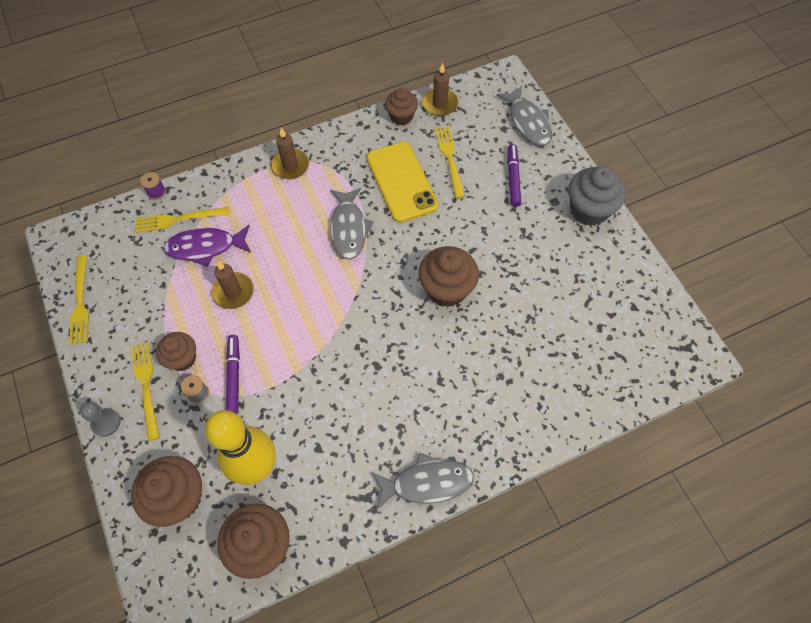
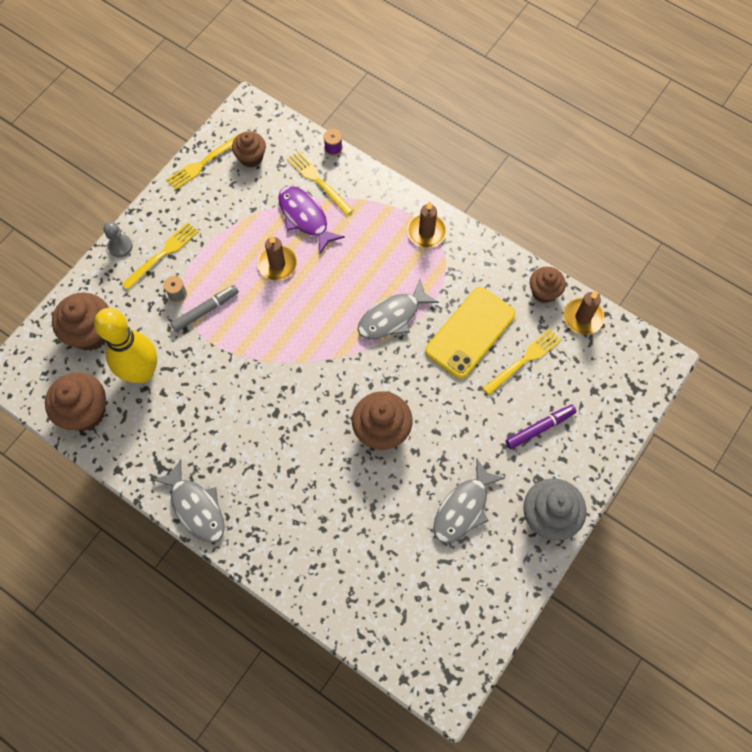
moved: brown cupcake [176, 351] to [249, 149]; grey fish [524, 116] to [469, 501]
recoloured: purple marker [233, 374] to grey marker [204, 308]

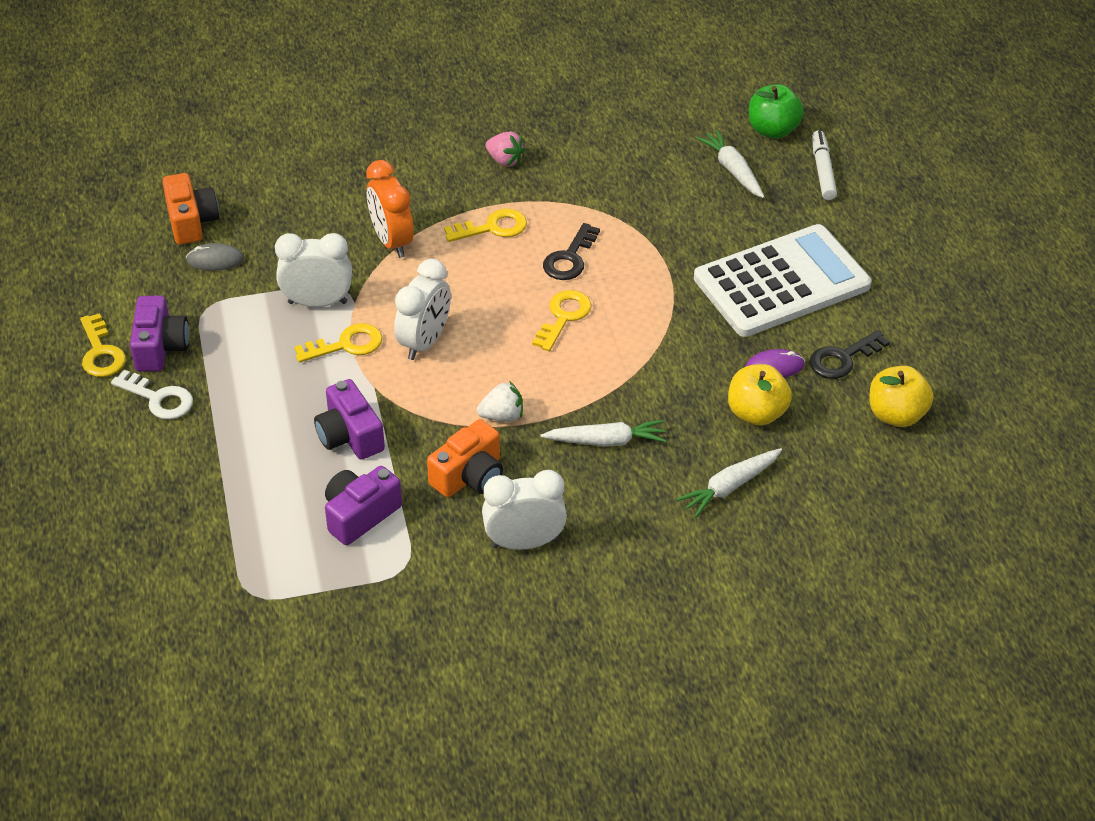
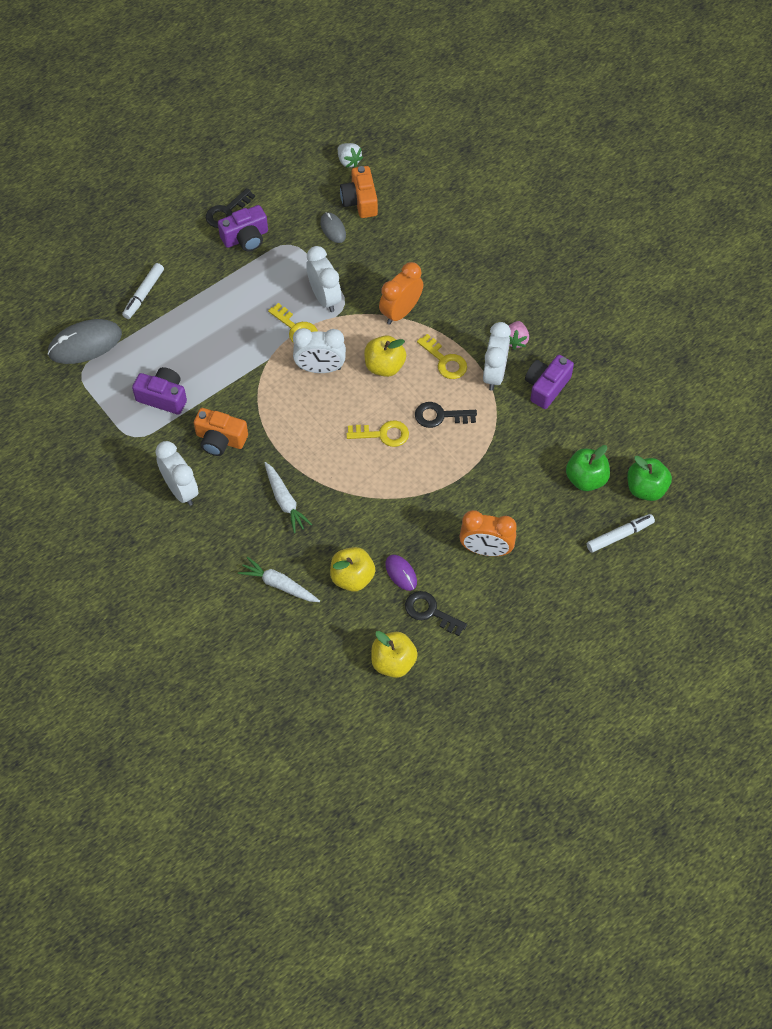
removed: white key [152, 395]
added: grey mouse [85, 341]; white marker [143, 291]; yellow apple [385, 356]; white clock [497, 356]
moved: purple camera [349, 419] to [549, 382]; white strawberry [500, 401] to [350, 155]
replaced: white calculator [782, 280] to orange clock [488, 533]; white carrot [730, 164] to green apple [588, 468]
recoloured: yellow key [103, 345] to black key [230, 208]
turned: orange camera [190, 209] = [359, 192] 120 degrees clockwise

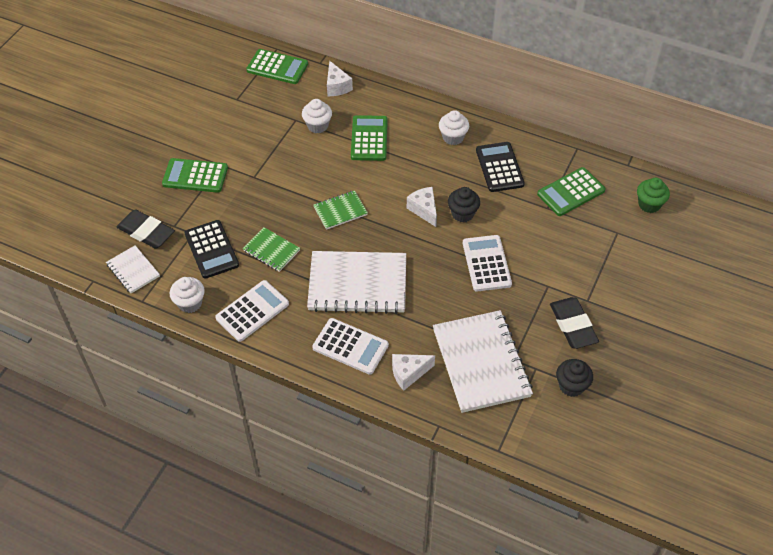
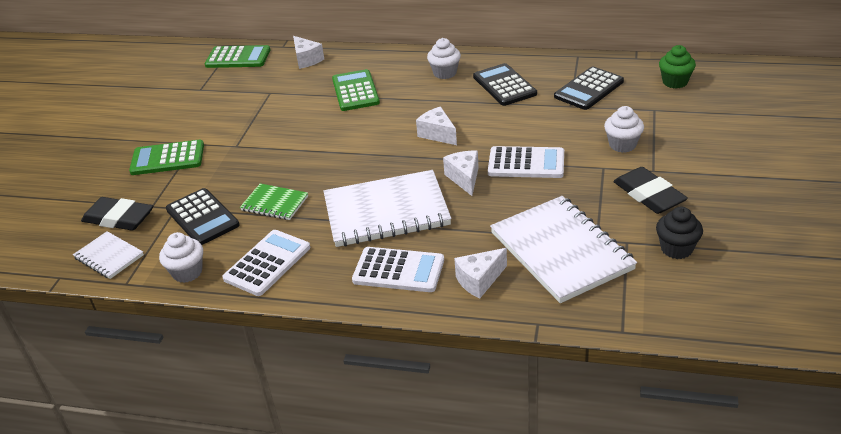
removed: green notebook [340, 210]; black cupcake [464, 205]
added: white cheese [461, 173]
moved: white cupcake [317, 116] to [624, 129]
recoloured: green calculator [571, 191] to black calculator [589, 88]
turned: white calculator [487, 263] = [526, 162] 120 degrees clockwise

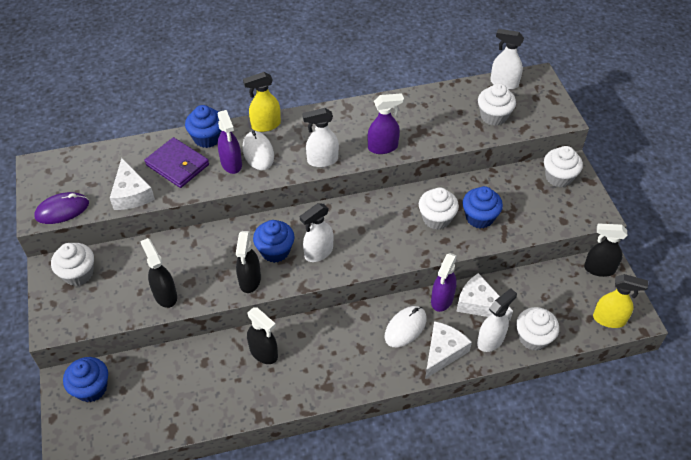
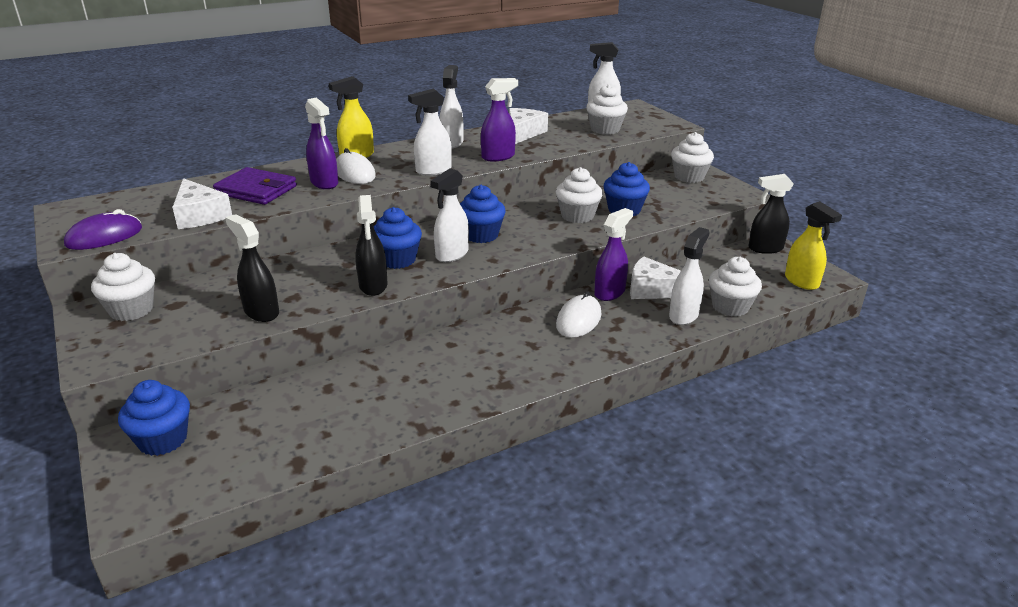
removed: black spray bottle [262, 335]
added: white spray bottle [451, 107]
moved: blue cupcake [203, 126] to [483, 214]; white cheese [448, 350] to [528, 126]
turned: purple spray bottle [444, 282] = [613, 254] 150 degrees counterclockwise; yellow spray bottle [620, 301] = [813, 245] 60 degrees clockwise

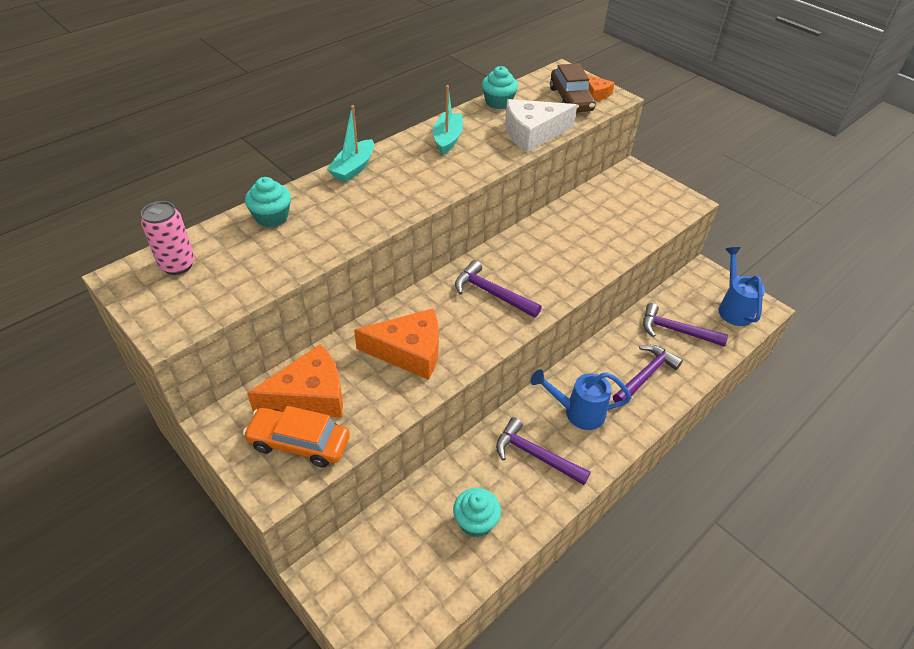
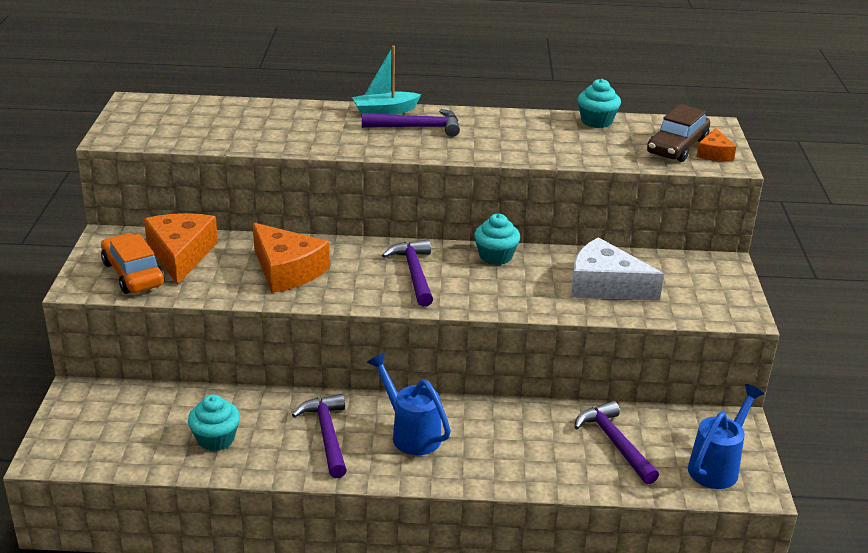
removed: pink can [168, 238]; turquoise boat [448, 120]
moved: turquoise cupcake [268, 202] to [497, 239]; white cheese [541, 125] to [617, 268]; purple hammer [648, 375] to [411, 123]
turned: orange cheese [295, 381] = [181, 249] 120 degrees counterclockwise

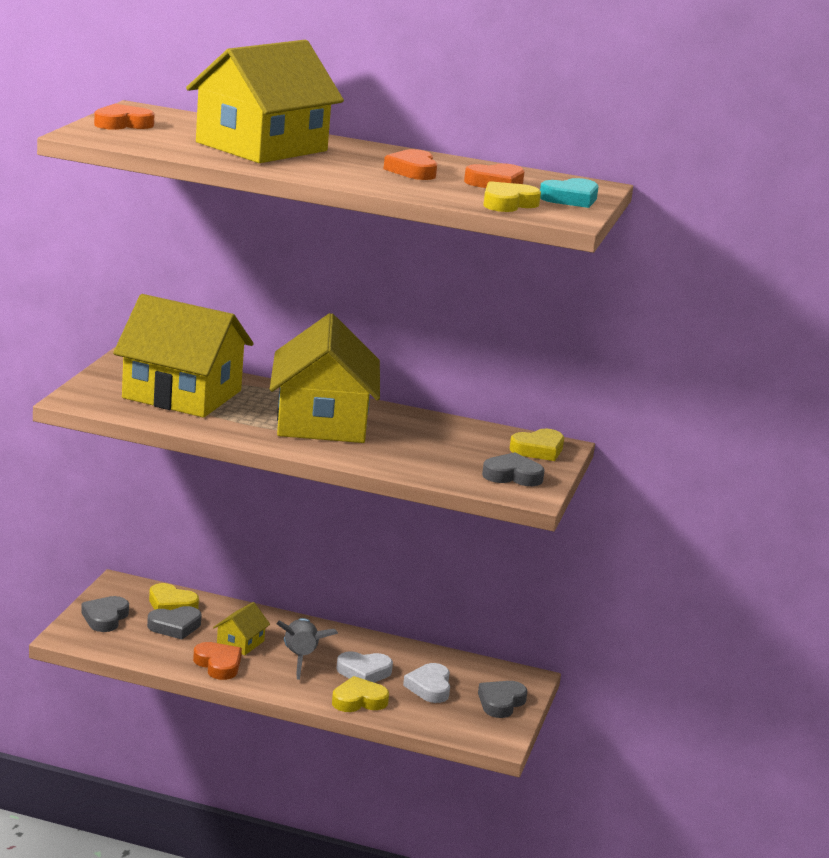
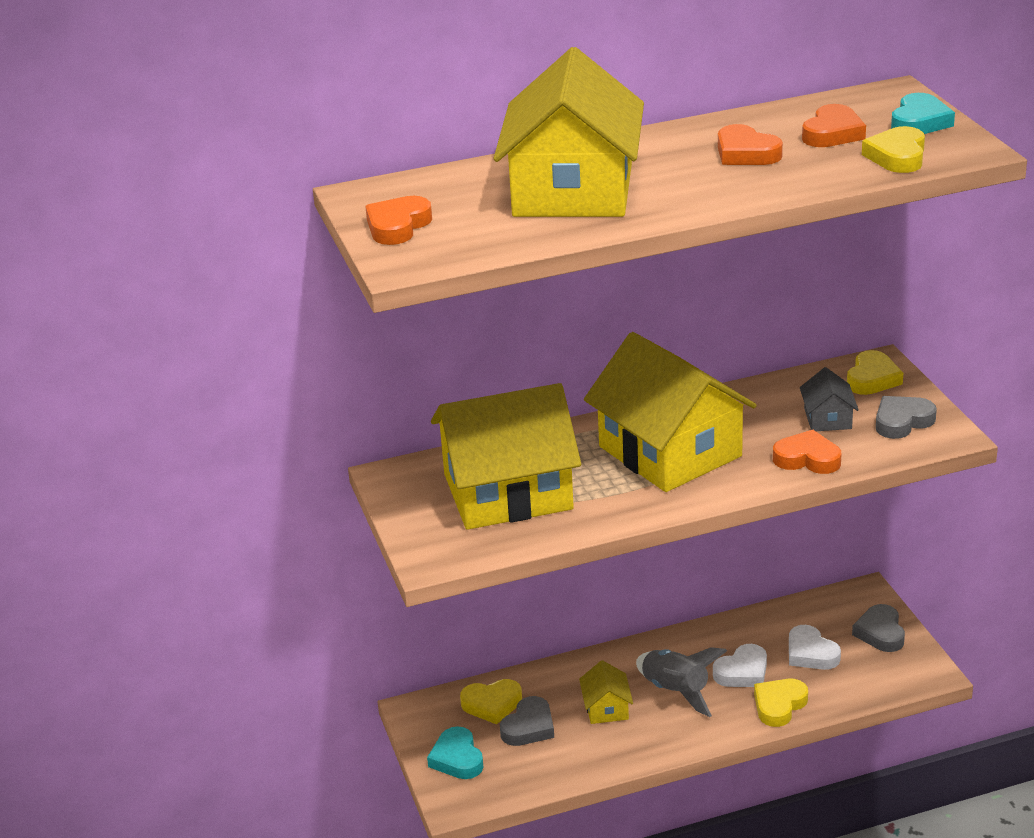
added: grey house [829, 399]
moved: orange heart [217, 661] to [807, 452]
recoloured: grey heart [105, 614] to turquoise heart [455, 752]

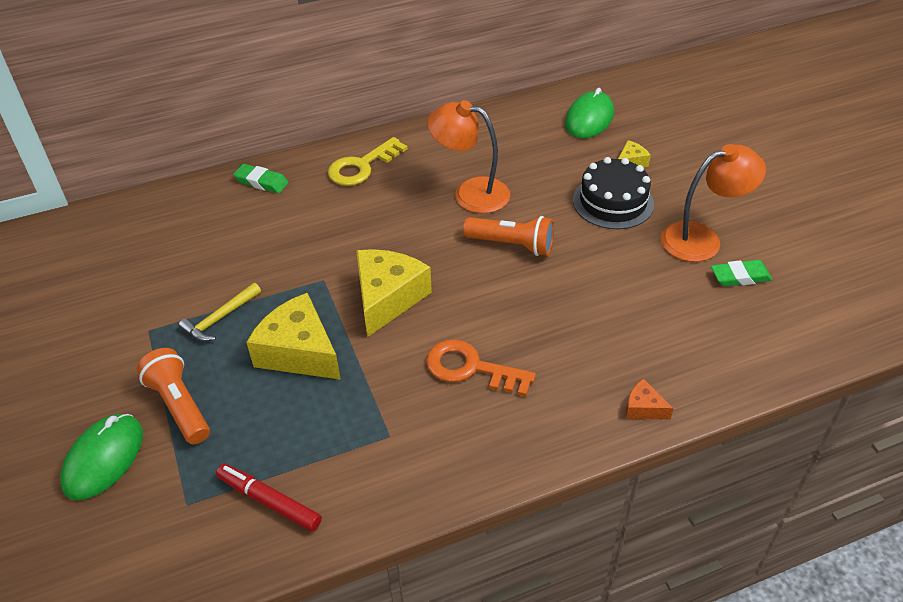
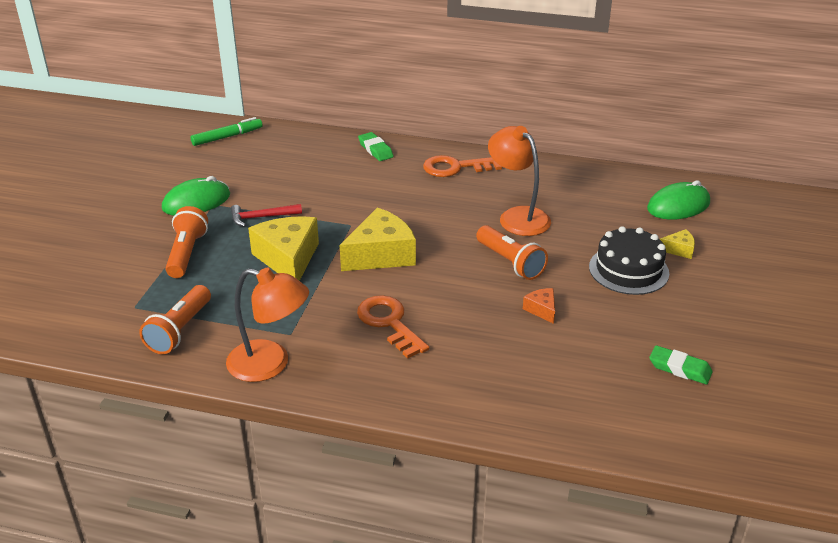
added: green marker [226, 131]
moved: green mouse [101, 457] to [196, 196]; orange cheese [650, 399] to [539, 306]; orange lamp [713, 203] to [267, 325]
replaced: red marker [269, 497] to orange flashlight [175, 319]
recoloured: yellow hammer [220, 312] to red hammer [266, 215]; yellow key [368, 161] to orange key [462, 166]

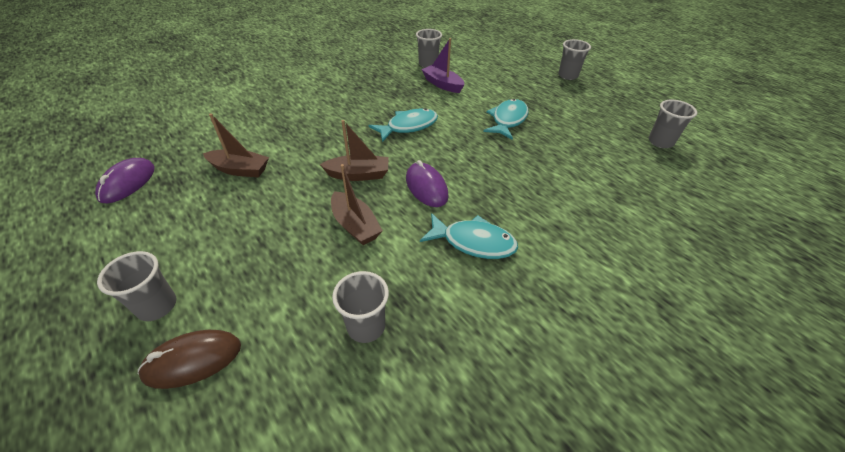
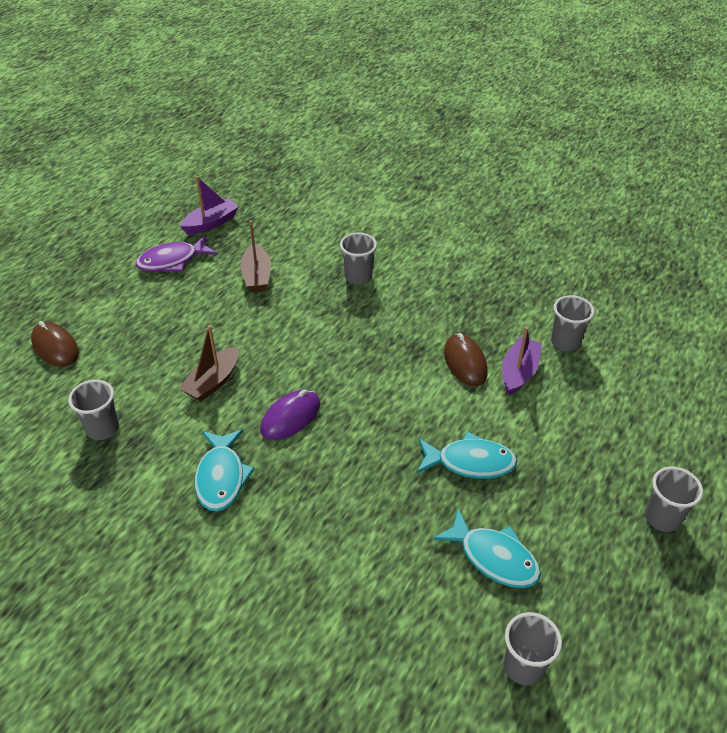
removed: brown boat [354, 150]
added: purple fish [176, 253]; brown mouse [466, 359]
moved: grey cup [136, 286] to [358, 258]; turquoise fish [403, 125] to [487, 548]
replaced: purple mouse [125, 180] to purple boat [209, 205]

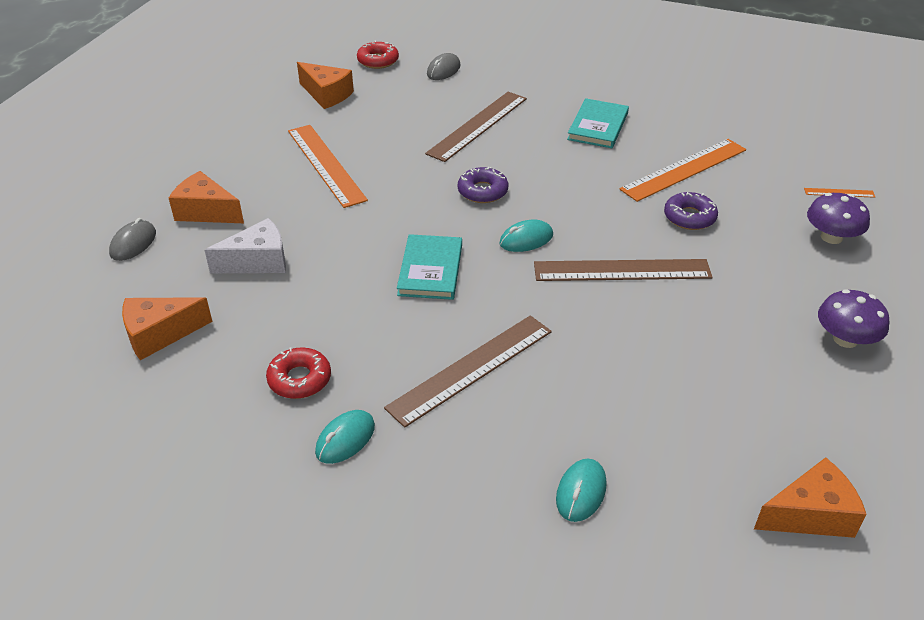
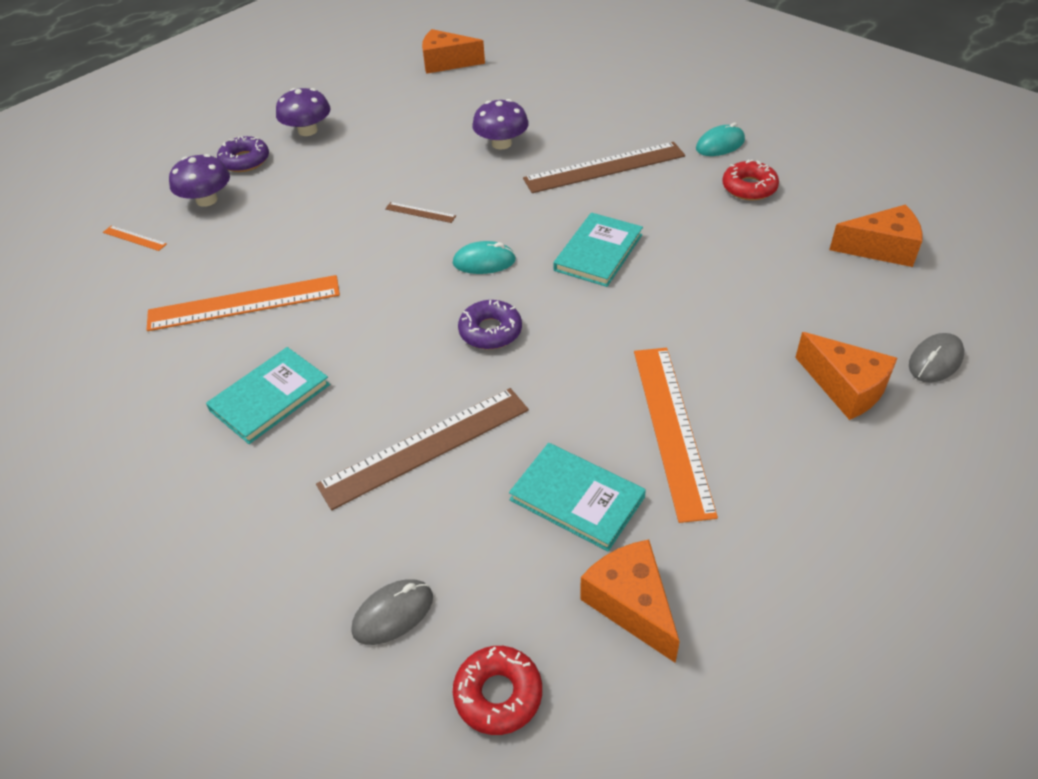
removed: white cheese [245, 245]; turquoise mouse [581, 490]
added: purple mushroom [500, 124]; turquoise book [577, 497]
moved: purple donut [691, 211] to [243, 154]
resized: brown ruler [623, 270] = [420, 212] x0.43

